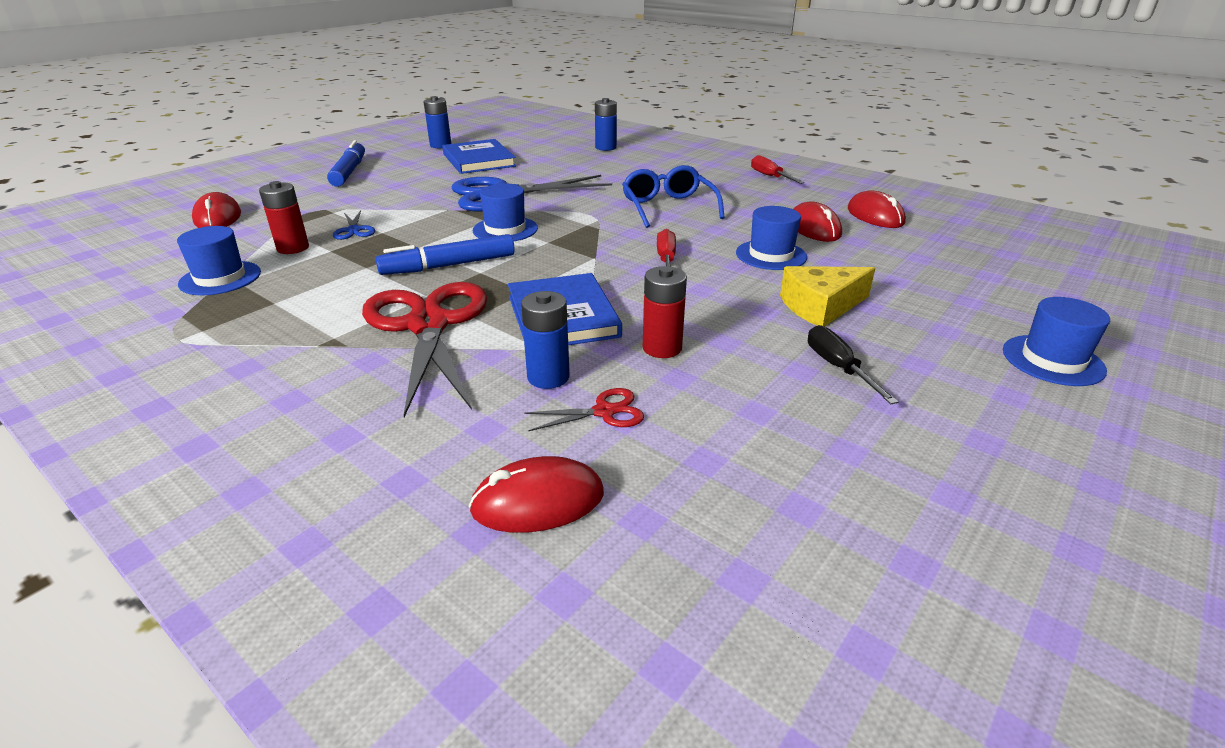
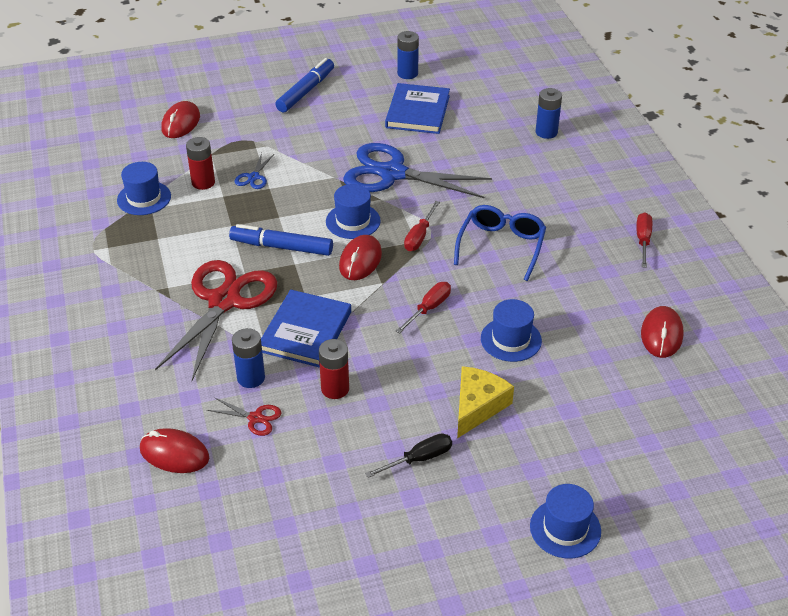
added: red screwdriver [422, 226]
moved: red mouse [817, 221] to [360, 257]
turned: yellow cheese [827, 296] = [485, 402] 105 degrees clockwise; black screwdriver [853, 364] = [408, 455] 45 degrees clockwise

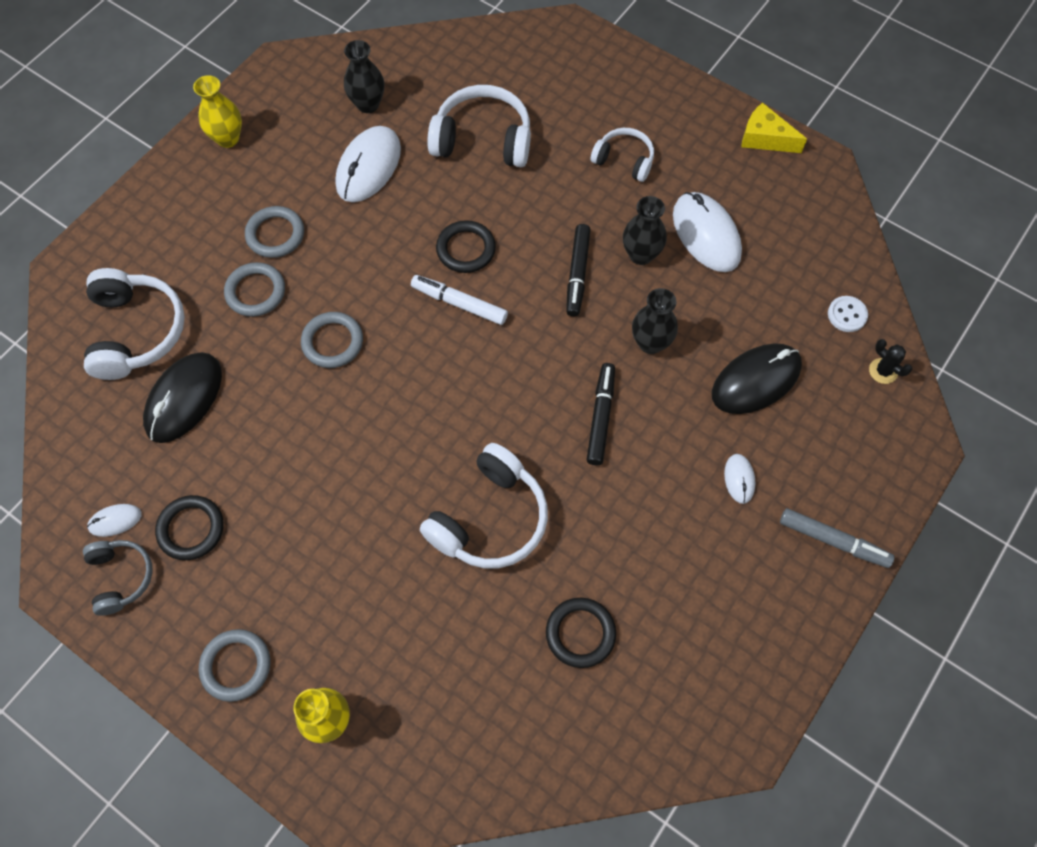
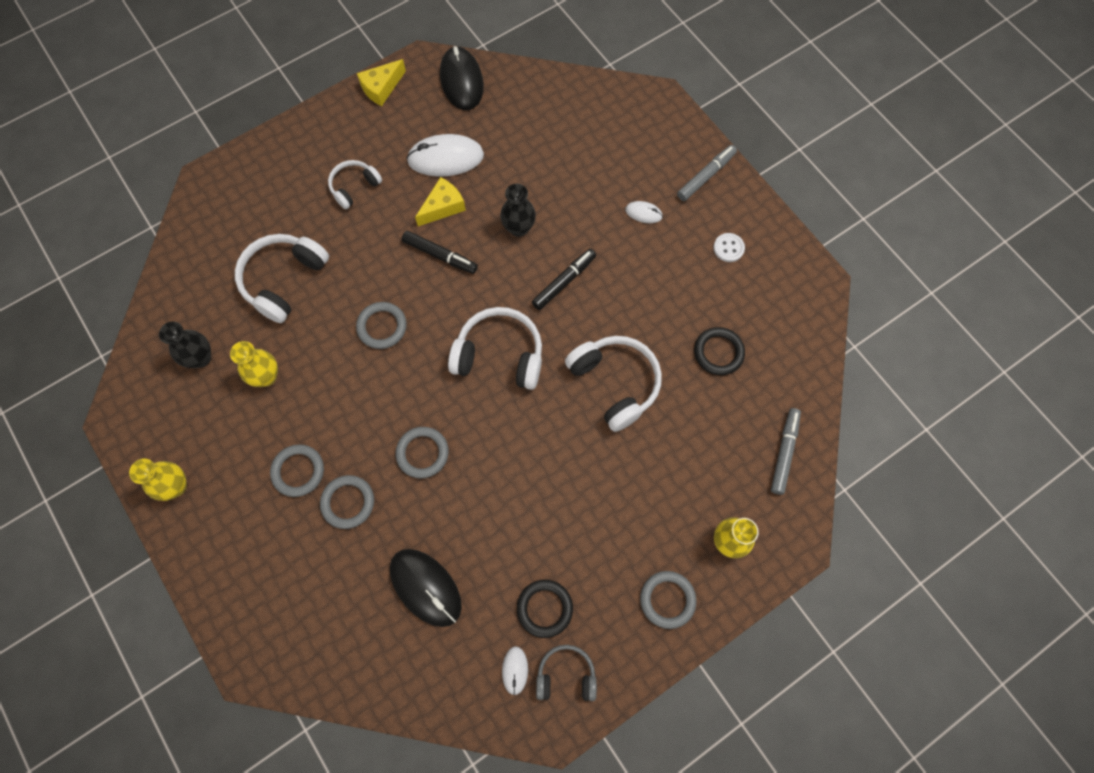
removed: white marker [459, 300]; black cactus [890, 361]
added: grey marker [786, 451]
moved: white headphones [134, 324] to [495, 348]; black mouse [757, 379] to [462, 78]; white button [848, 314] to [729, 247]
replaced: white mouse [368, 164] to yellow vase [254, 364]; black vase [645, 230] to yellow cheese [440, 201]
recoloured: black ring [466, 246] to grey ring [381, 325]
turned: black marker [600, 414] = [564, 279] 105 degrees clockwise

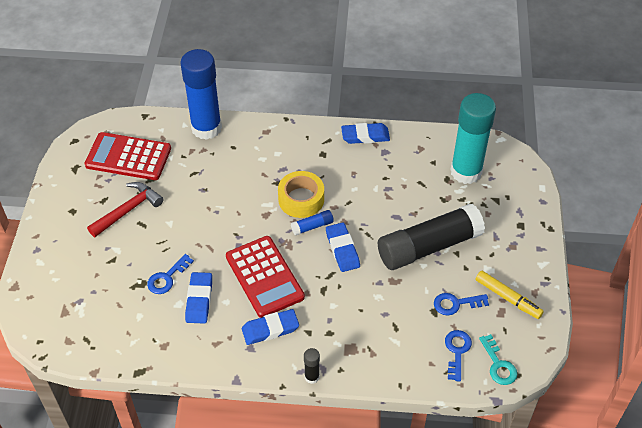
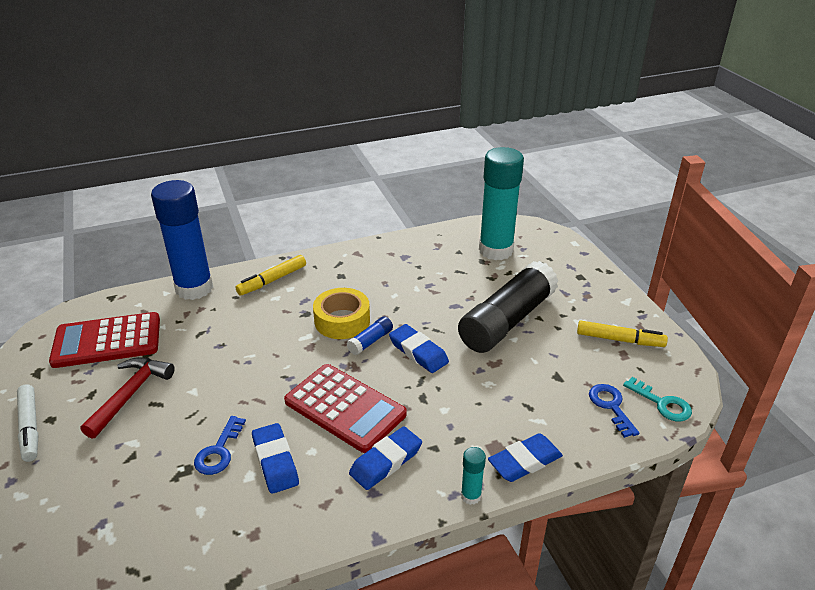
removed: blue key [461, 304]
added: white marker [27, 423]; yellow marker [270, 275]
moved: blue eraser [365, 133] to [525, 457]
recoloured: black glue stick [312, 366] to turquoise glue stick [473, 476]

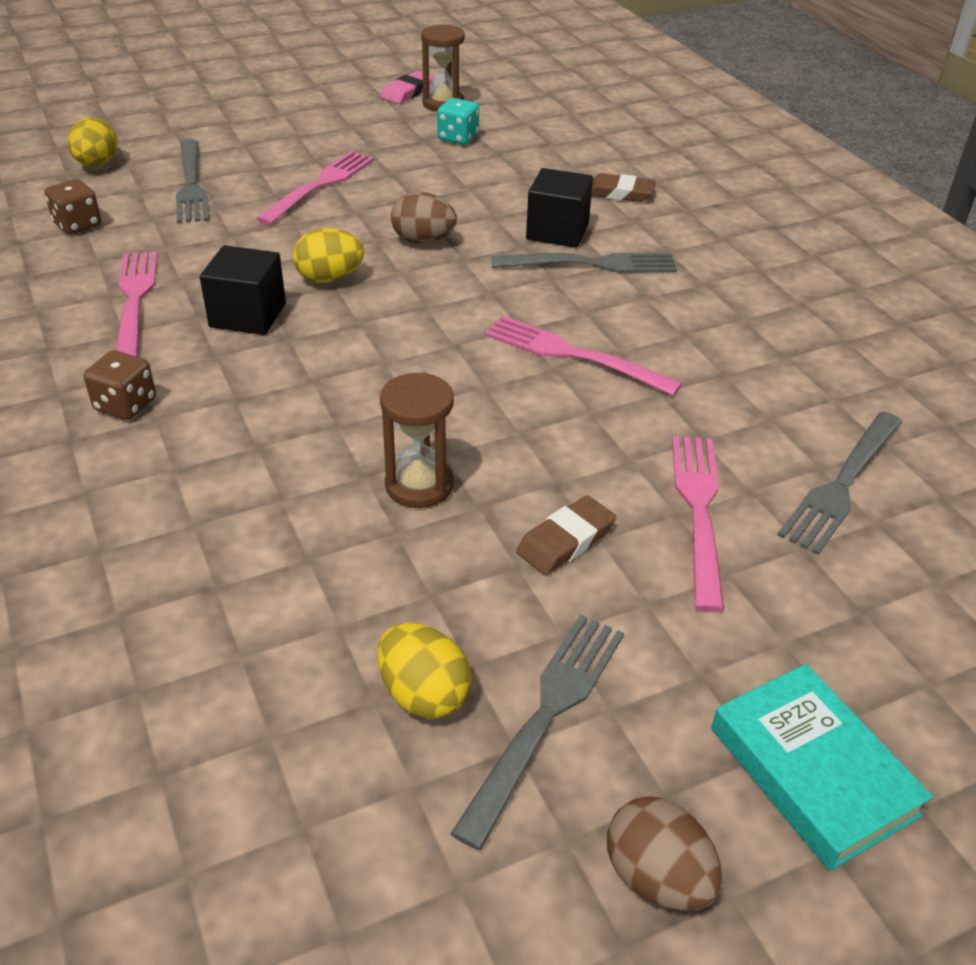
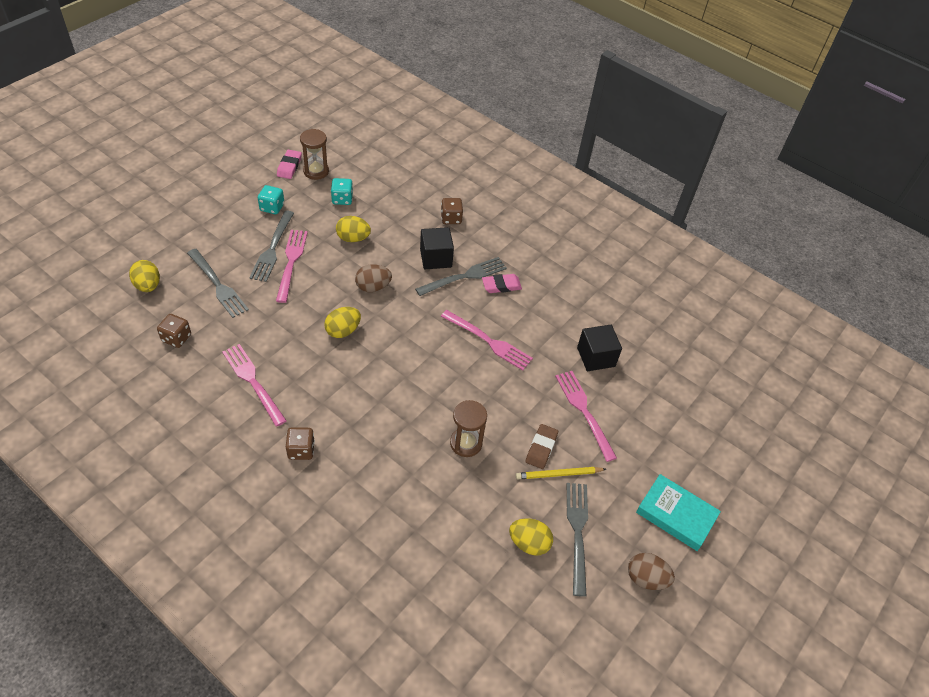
added: turquoise dice [271, 199]; yellow egg [353, 229]; pink eraser [502, 283]; yellow pencil [561, 473]
moved: black cube [243, 290] to [599, 348]; grey fork [839, 483] to [271, 246]
replaced: brown eraser [623, 187] to brown dice [452, 211]
turned: pink fork [583, 356] = [487, 340] 150 degrees counterclockwise

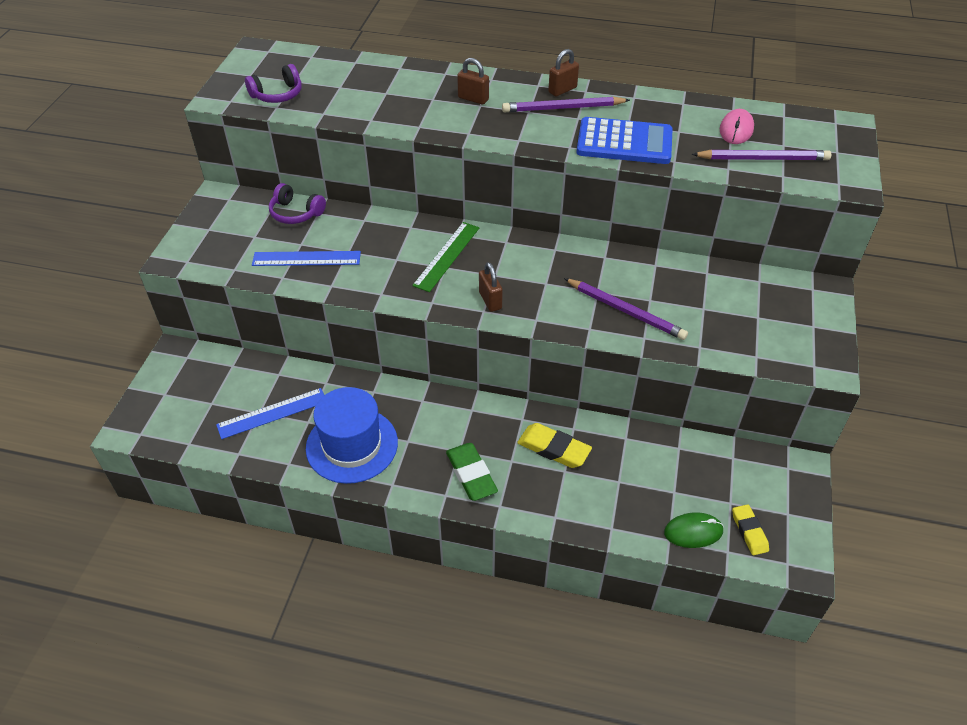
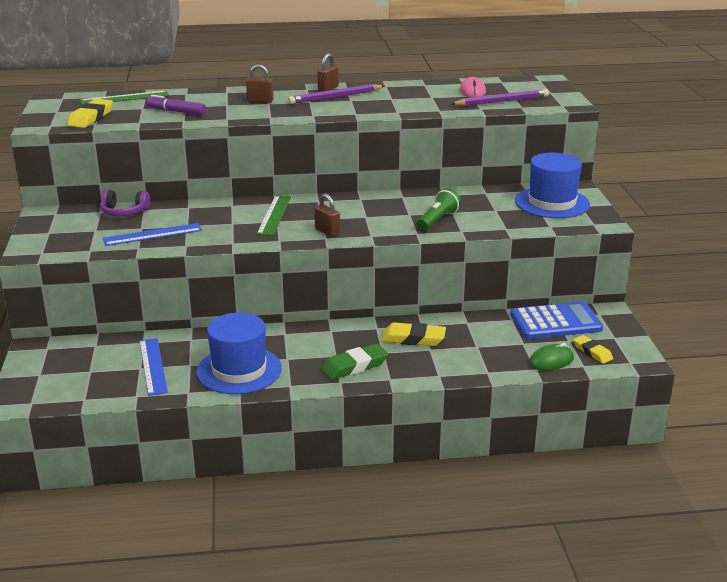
added: green ruler [124, 98]; purple marker [176, 105]; blue hat [552, 185]
moved: blue calculator [625, 140] to [556, 320]
replaced: purple headphones [273, 83] to yellow eraser [90, 113]; purple pencil [626, 309] to green flashlight [439, 209]
turned: blue ruler [270, 413] = [153, 367] 60 degrees counterclockwise; green eraser [472, 472] = [354, 362] 75 degrees counterclockwise

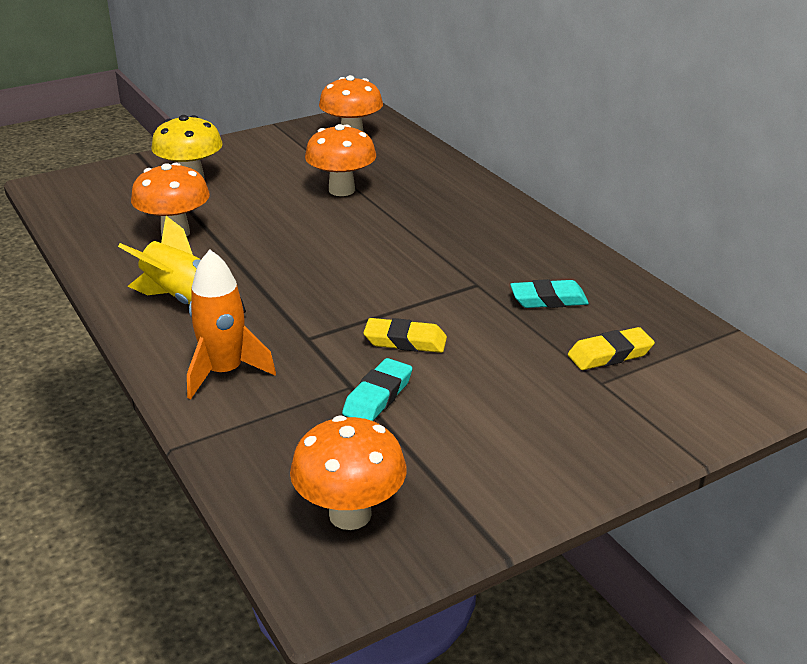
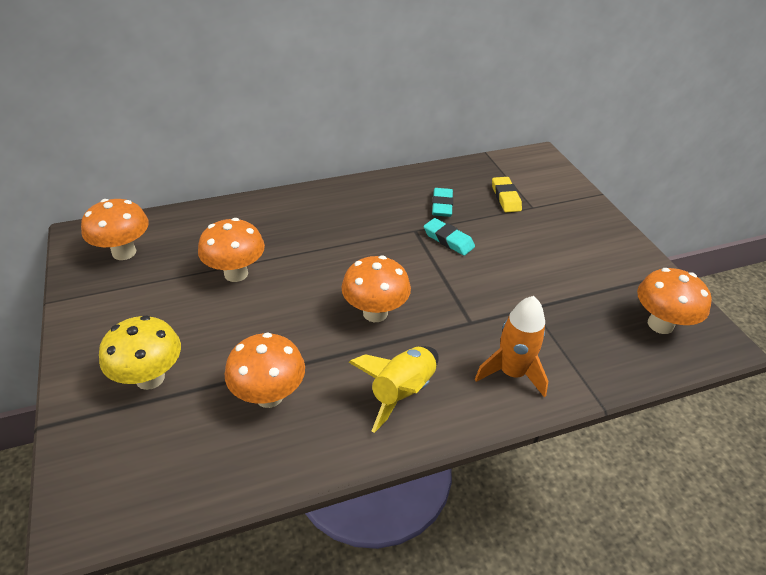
removed: yellow eraser [405, 335]
added: orange mushroom [376, 289]
moved: turquoise eraser [377, 389] to [449, 237]

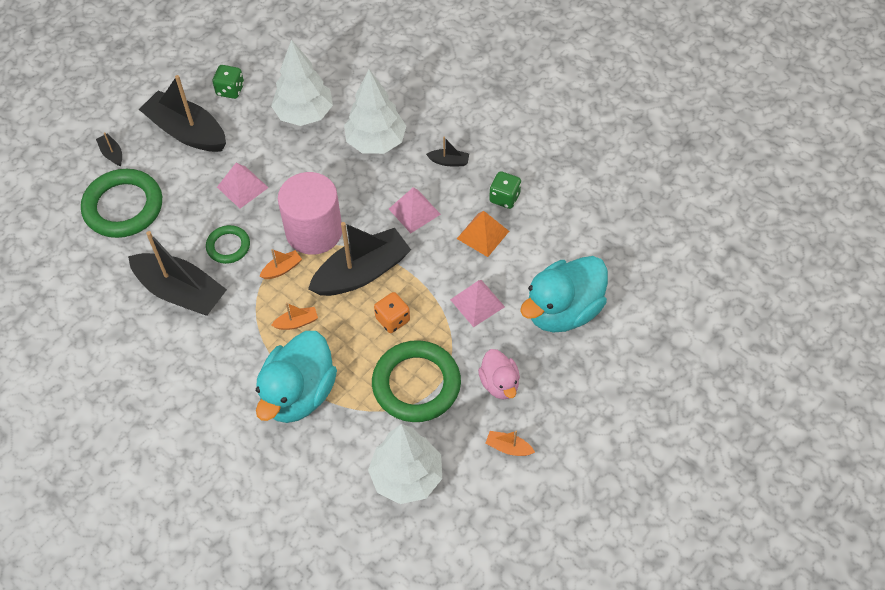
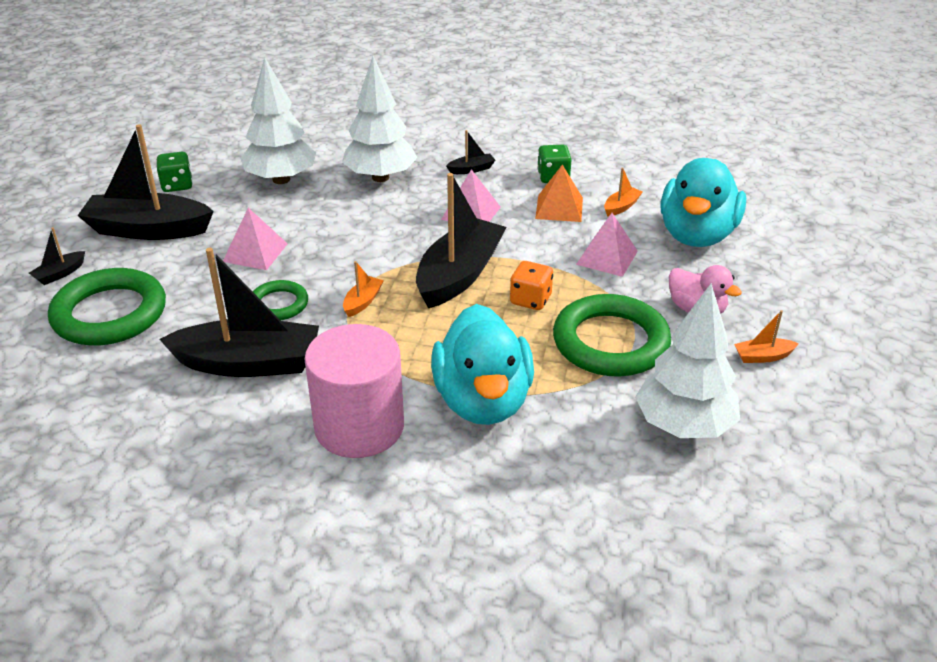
moved: orange boat [294, 316] to [623, 192]; pink cylinder [310, 213] to [354, 391]
turned: black boat [109, 149] = [57, 256] 75 degrees counterclockwise

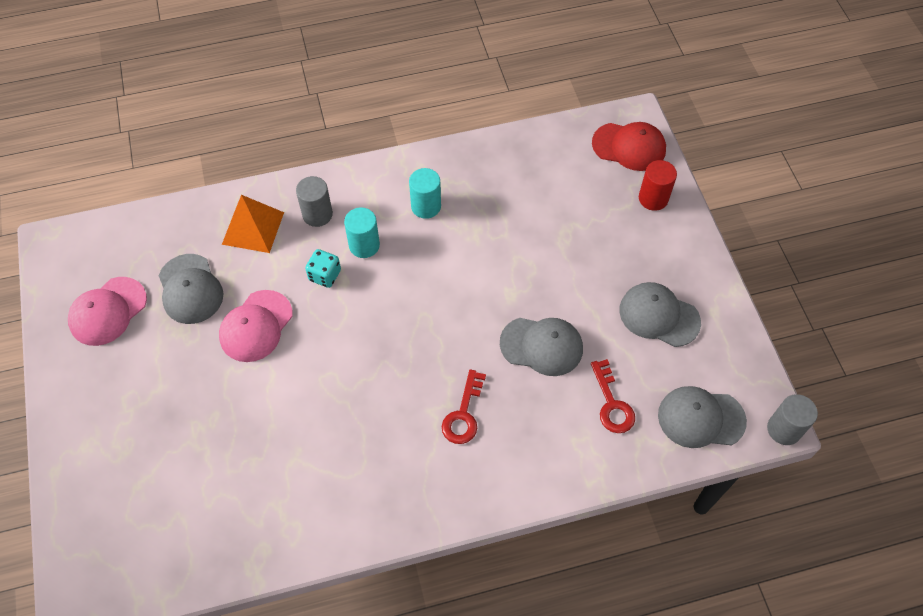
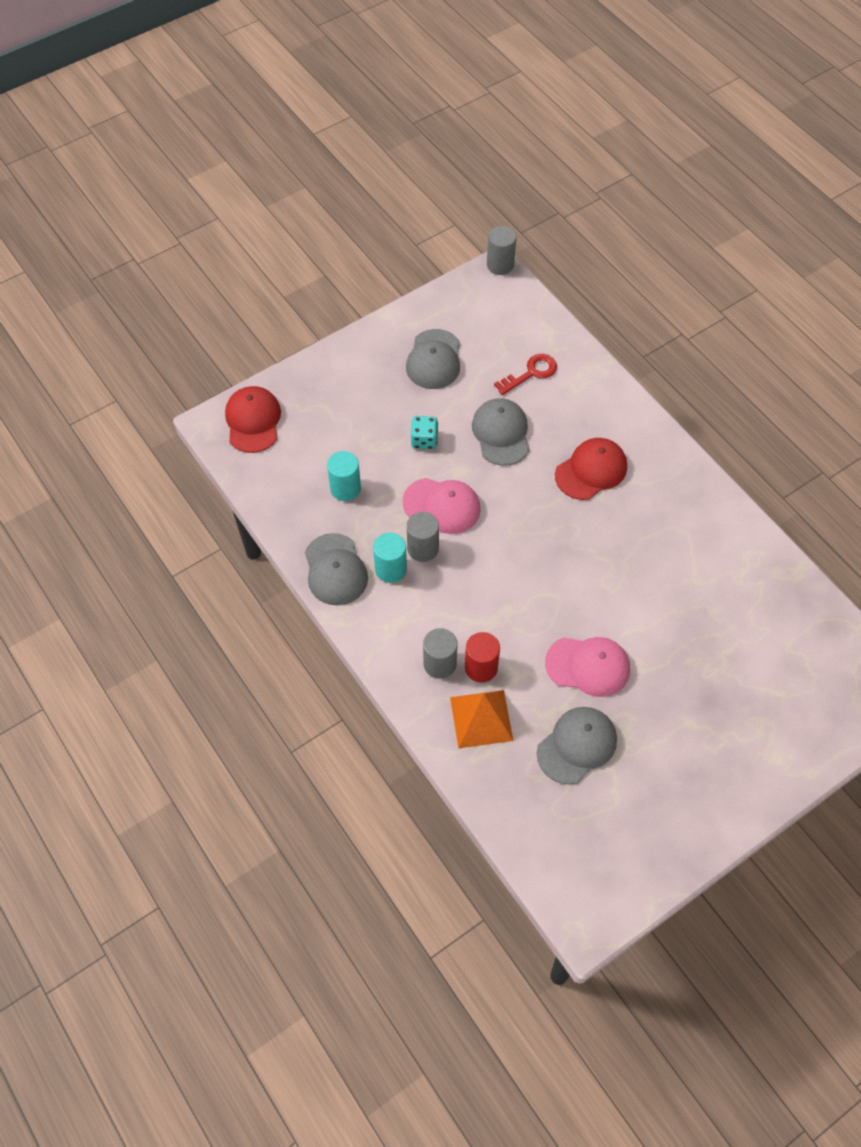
added: grey cylinder [423, 537]
moved: pink cap [107, 311] to [442, 506]; turquoise dice [323, 268] to [424, 432]; turquoise cylinder [362, 232] to [344, 476]; red cylinder [658, 185] to [482, 657]; grey cap [702, 417] to [336, 569]
replaced: red key [464, 406] to red cap [591, 469]

